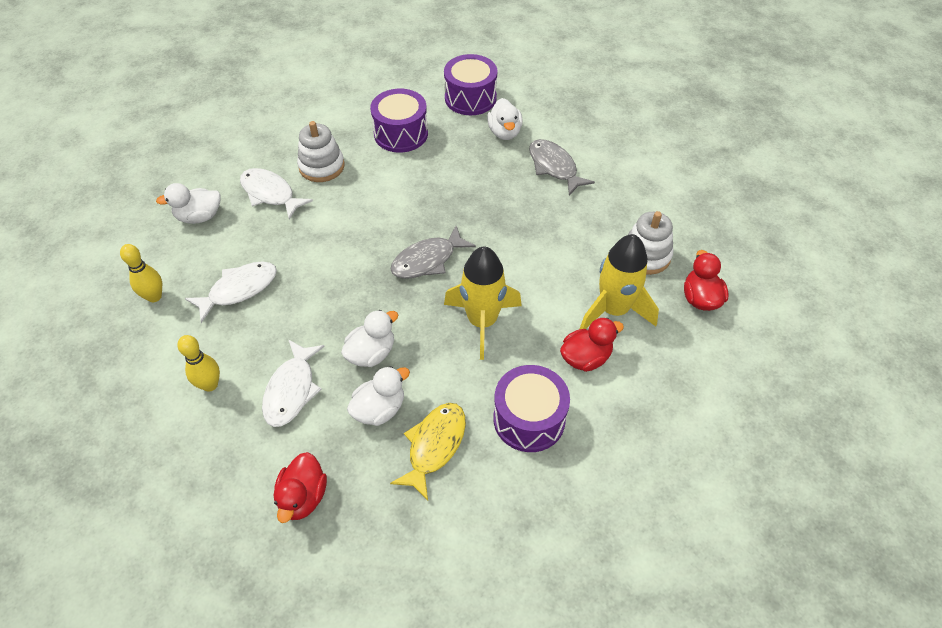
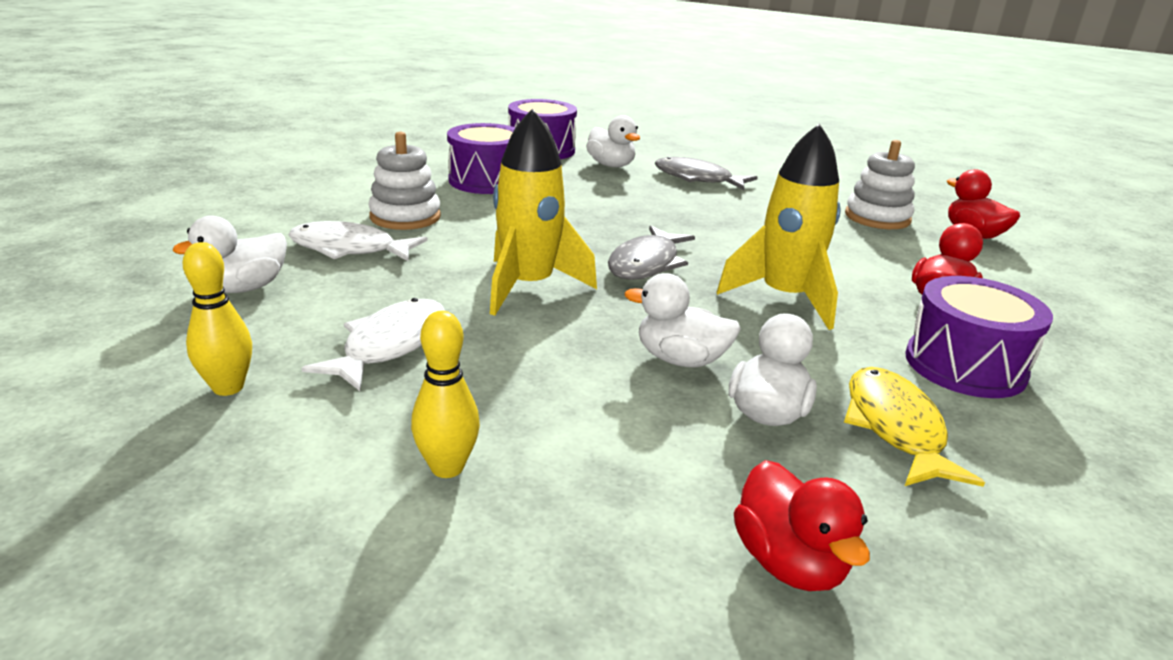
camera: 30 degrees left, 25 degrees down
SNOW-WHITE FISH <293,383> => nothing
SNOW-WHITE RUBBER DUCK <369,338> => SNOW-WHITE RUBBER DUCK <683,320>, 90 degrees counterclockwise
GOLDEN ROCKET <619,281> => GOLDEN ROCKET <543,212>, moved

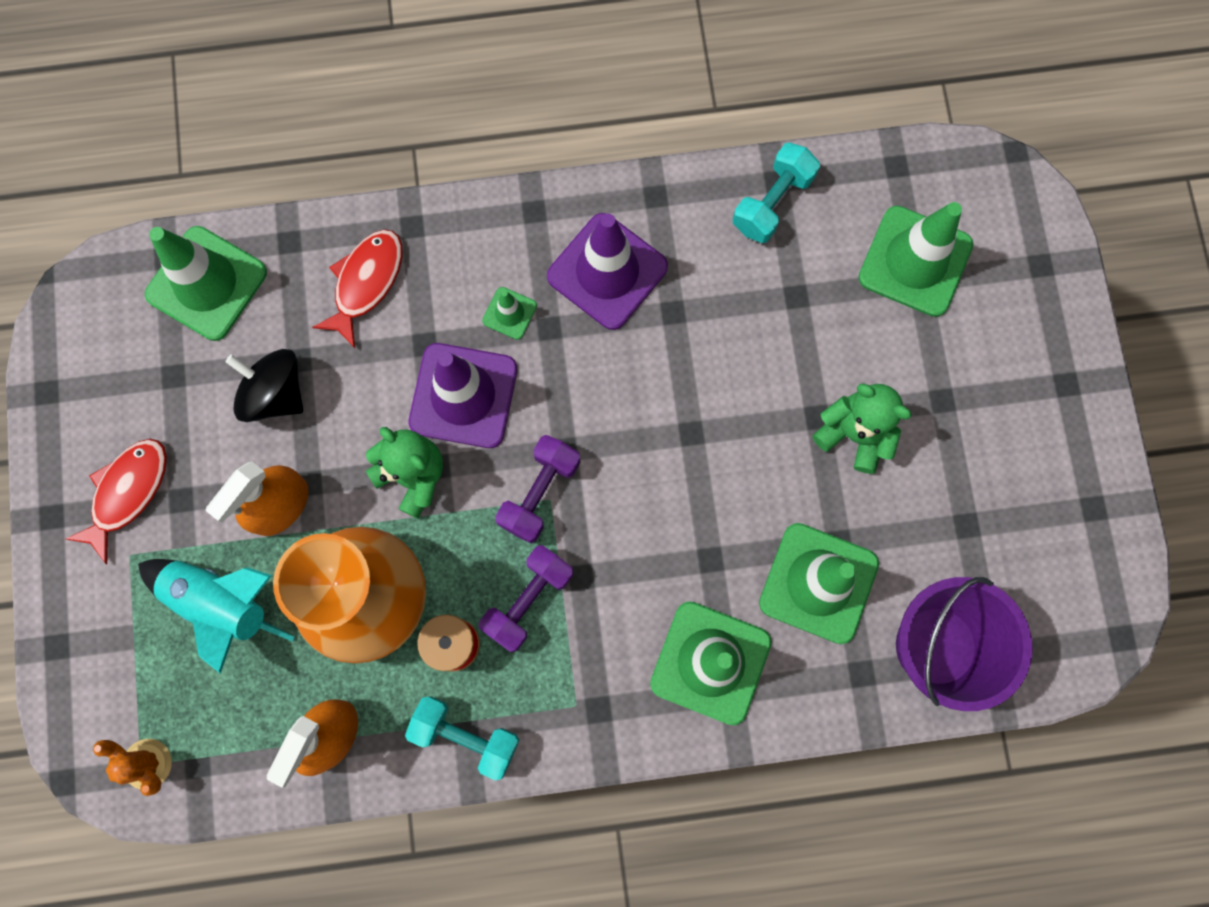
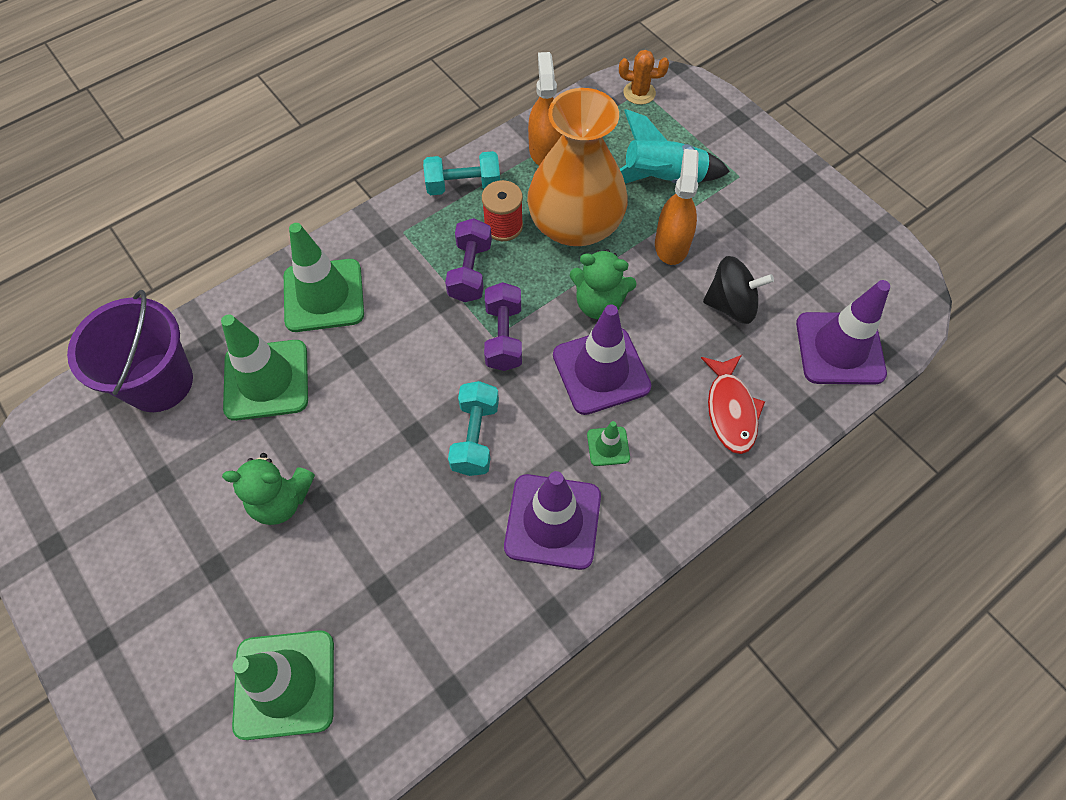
camera: 150 degrees right, 15 degrees down
SCARLET FISH <116,501> => nothing
EMERALD ROAD CONE <206,283> => PURPLE ROAD CONE <843,332>
AQUA FREE WEIGHT <776,193> => AQUA FREE WEIGHT <473,428>, moved

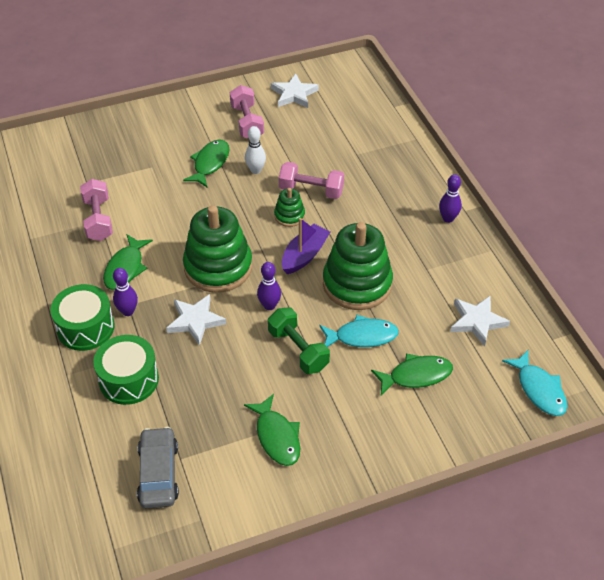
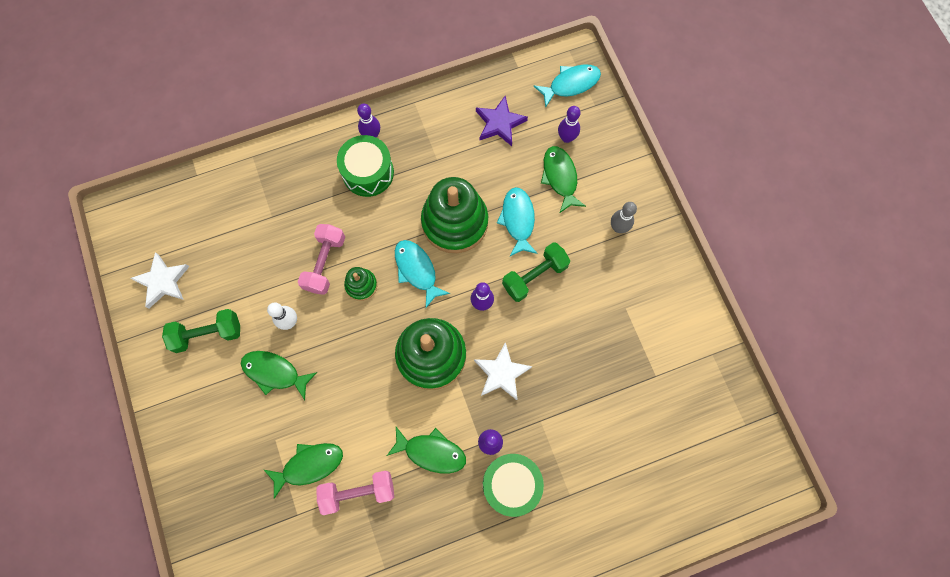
camera: 90 degrees left, 25 degrees up
EMERALD TOY DRUM <126,370> => EMERALD TOY DRUM <365,166>, moved
ASH-GREY TOY CAR <158,467> => nothing
PINK FREE WEIGHT <247,112> => EMERALD FREE WEIGHT <201,331>
EMERALD FISH <272,430> => EMERALD FISH <303,471>, moved
PURPLE BOAT <306,246> => AQUA FISH <422,274>
SNOW-WHITE FIVE-POINTED STAR <480,320> => PURPLE FIVE-POINTED STAR <502,121>
nothing => PURPLE SKITTLE <569,124>
nothing => ASH-GREY SKITTLE <624,217>

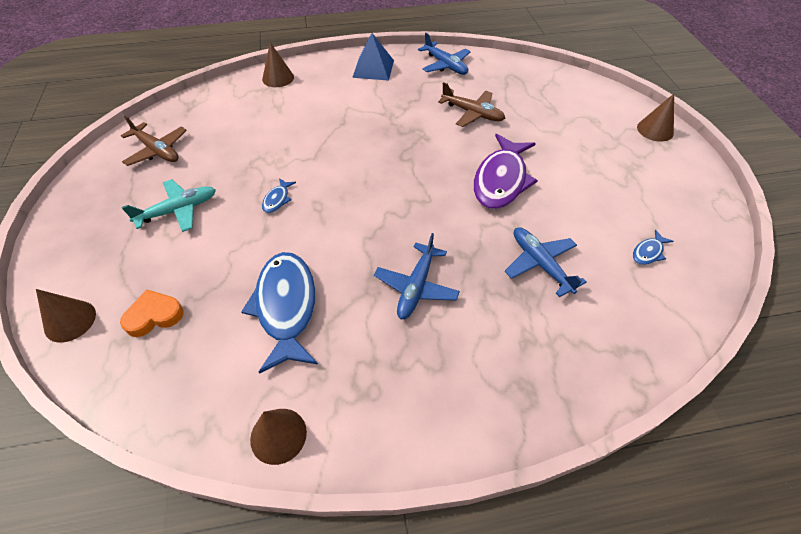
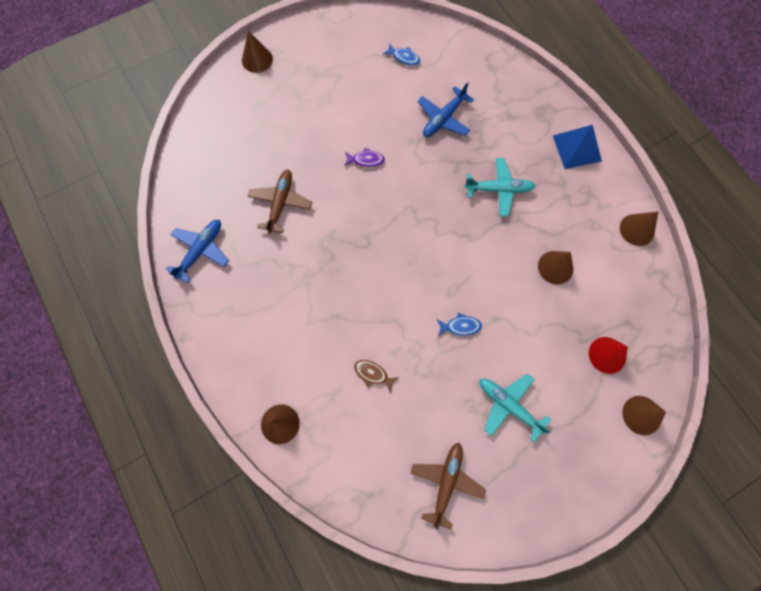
camera: 110 degrees left, 20 degrees up
ORANGE HEART SHAPE <152,313> => SCARLET CONE SHAPE <608,355>
COBALT FISH <279,313> => RUSSET CONE SHAPE <555,267>
COBALT PYRAMID SHAPE <373,57> => COBALT PYRAMID SHAPE <577,147>, moved
COBALT PLANE <417,276> => AQUA PLANE <499,187>
PURPLE FISH <505,171> => PURPLE FISH <364,157>, x0.43
nothing => RUSSET FISH <376,376>

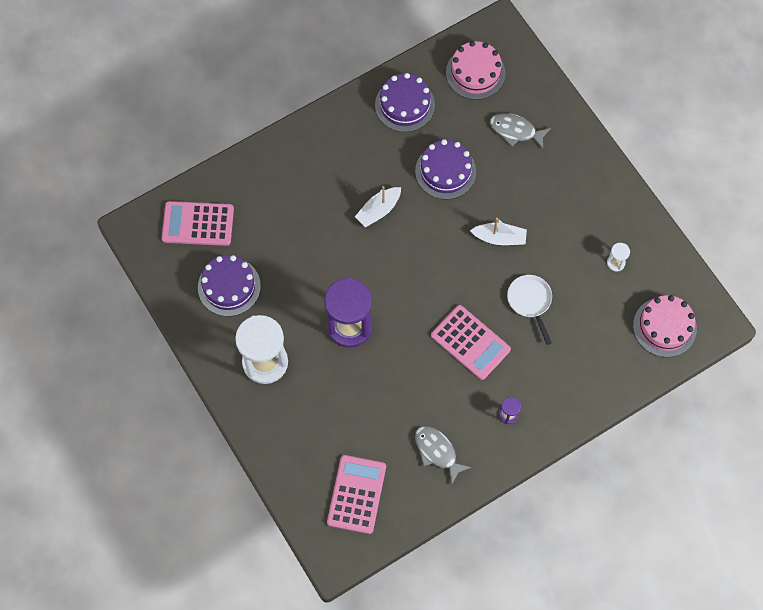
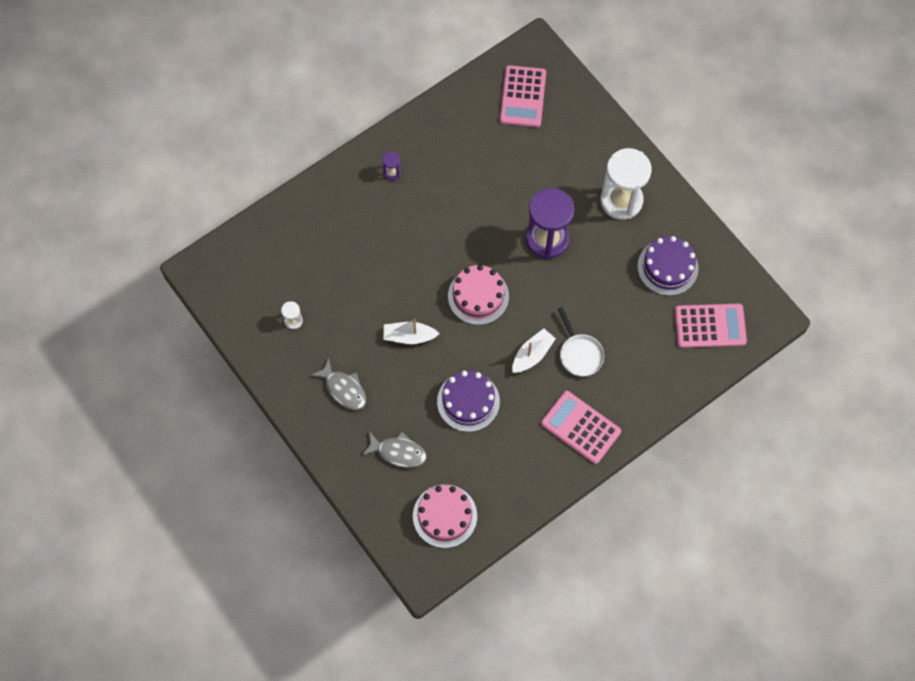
camera: 175 degrees right, 0 degrees up
PURPLE LAYER CAKE <405,102> => nothing
ASH-GREY FISH <443,455> => ASH-GREY FISH <338,384>, moved
PINK ADDING MACHINE <471,342> => PINK ADDING MACHINE <581,427>, moved
SNOW-WHITE FRYING PAN <529,310> => SNOW-WHITE FRYING PAN <581,341>, moved
PINK LAYER CAKE <665,326> => PINK LAYER CAKE <478,295>, moved

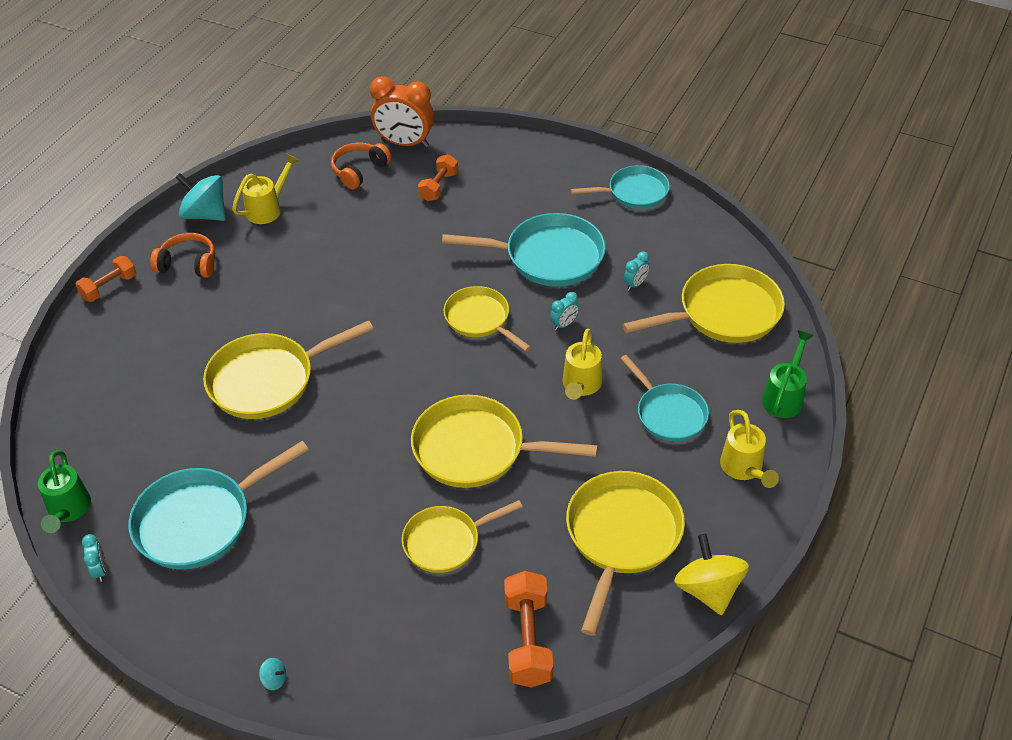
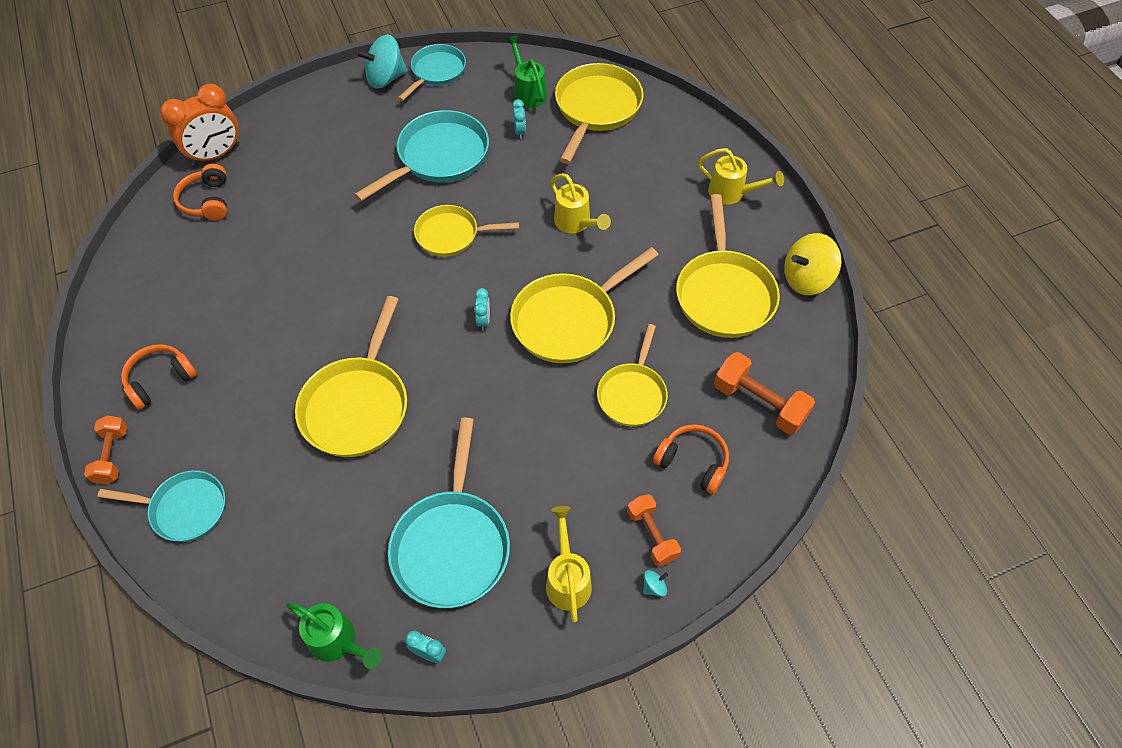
camera: 50 degrees left, 10 degrees up
AQUA SPINNING TOP <200,197> => AQUA SPINNING TOP <381,61>, moved
GOLDEN WATERING POT <266,188> => GOLDEN WATERING POT <569,564>, moved
ORANGE FREE WEIGHT <438,177> => ORANGE FREE WEIGHT <654,530>, moved
AQUA ALARM CLOCK <564,311> => AQUA ALARM CLOCK <482,309>, moved
GOLDEN FRYING PAN <625,553> => GOLDEN FRYING PAN <728,266>, 150 degrees counterclockwise
AQUA FRYING PAN <664,398> => AQUA FRYING PAN <161,506>, moved
GOLDEN SPINNING TOP <711,574> => GOLDEN SPINNING TOP <812,264>, 45 degrees counterclockwise
EMERALD WATERING POT <788,374> => EMERALD WATERING POT <526,71>, moved
nothing => ORANGE HEADPHONES <691,459>

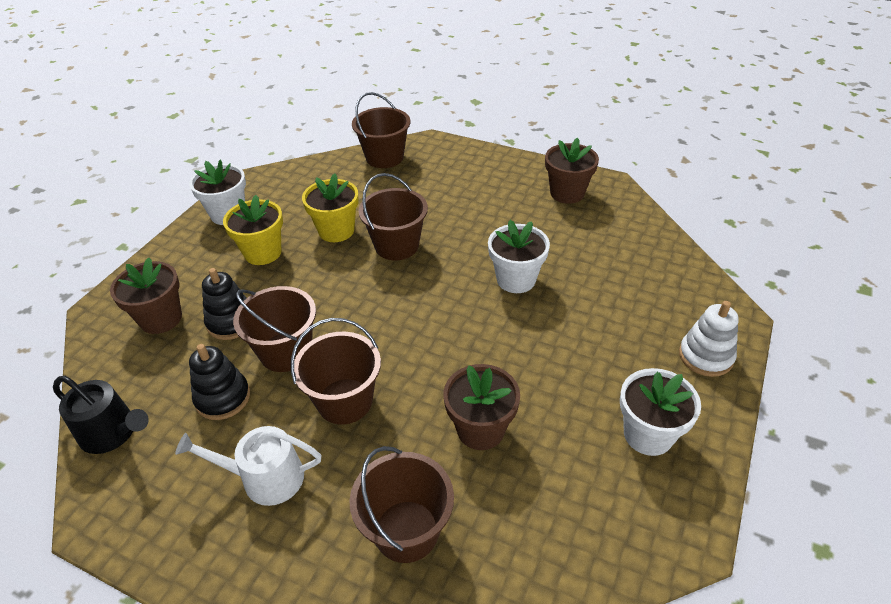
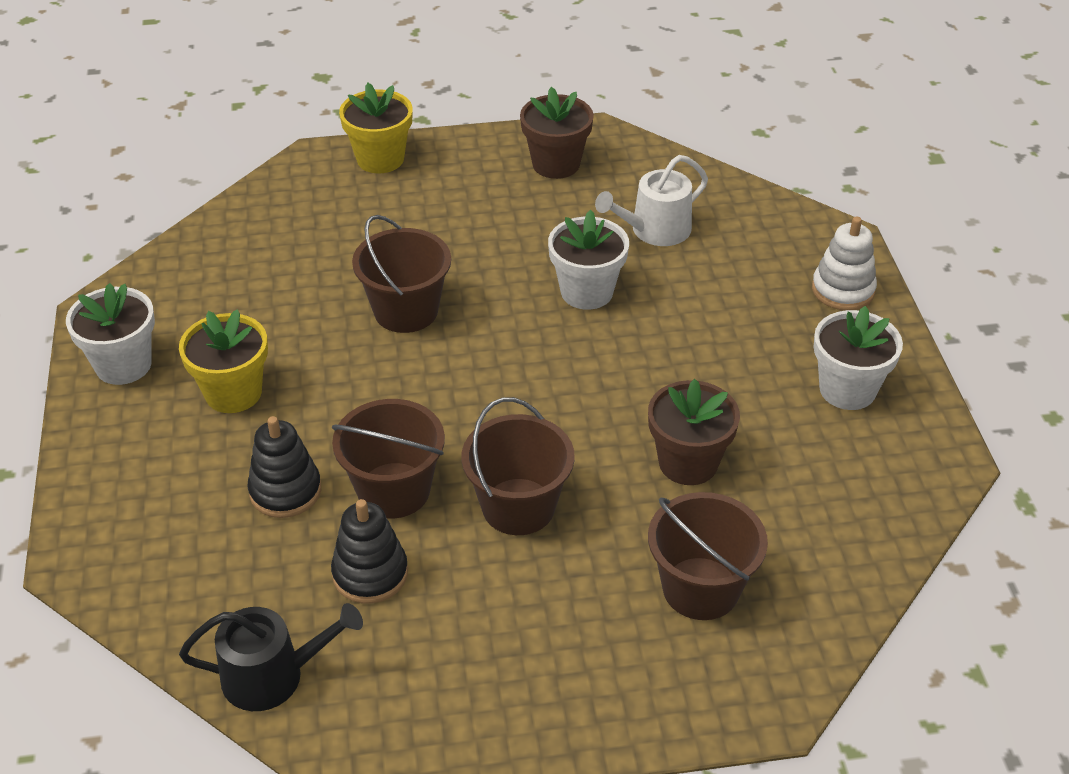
camera: 35 degrees left, 0 degrees up
RUSSET FLOWER POT <146,295> => nothing
SNOW-WHITE WATERING POT <248,466> => SNOW-WHITE WATERING POT <651,200>, moved
GOLDEN FLOWER POT <330,207> => GOLDEN FLOWER POT <376,128>, moved
RUSSET PAIL <381,130> => nothing

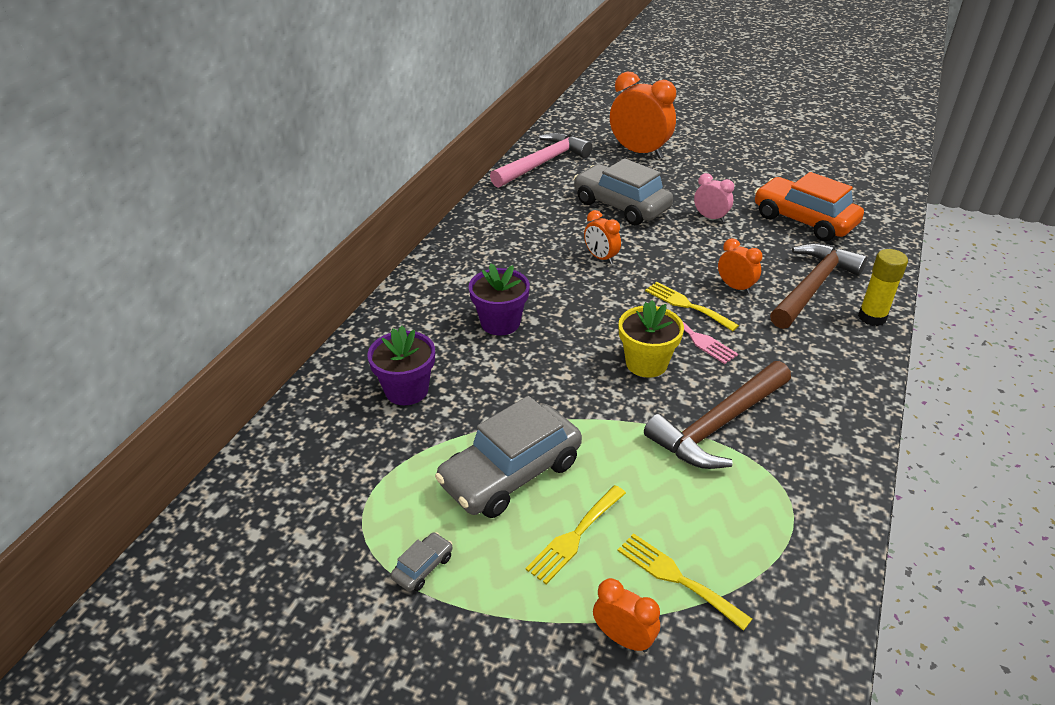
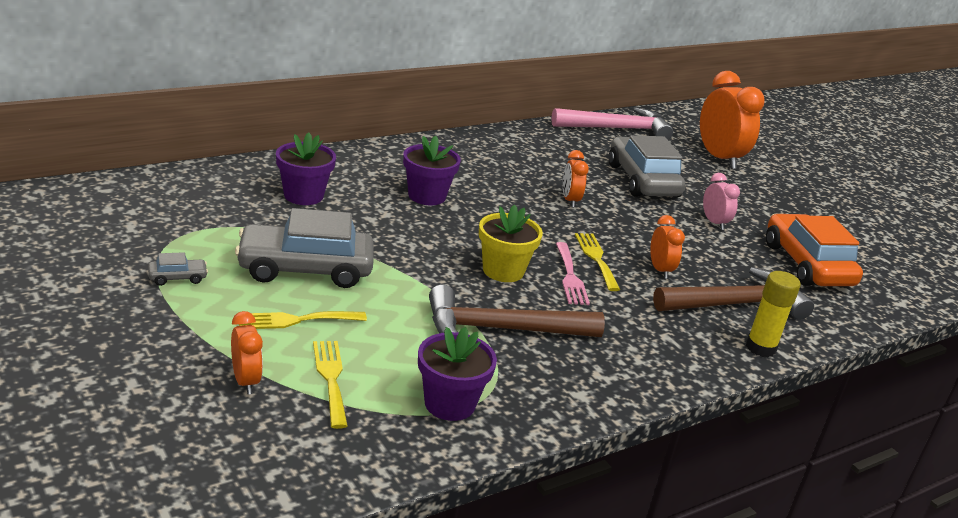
camera: 30 degrees right, 10 degrees down
nothing => PURPLE FLOWER POT <457,374>

